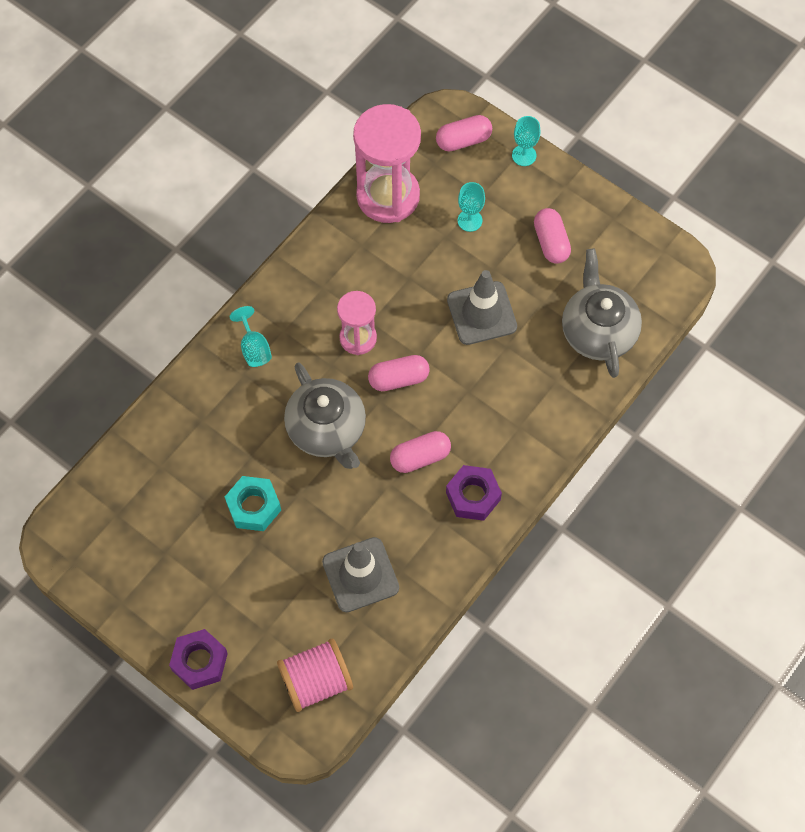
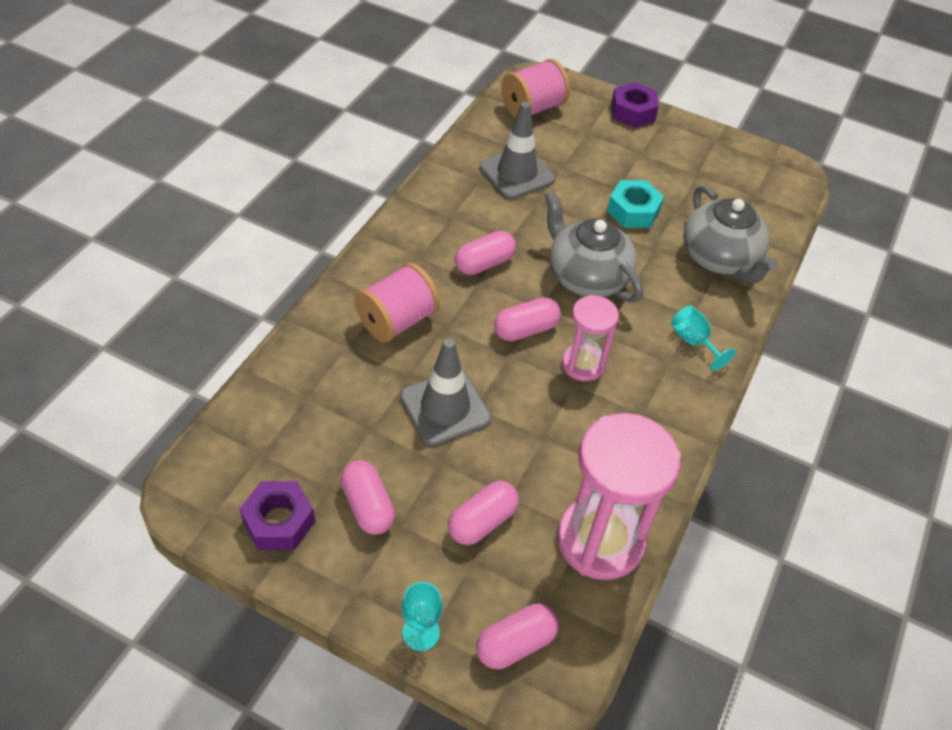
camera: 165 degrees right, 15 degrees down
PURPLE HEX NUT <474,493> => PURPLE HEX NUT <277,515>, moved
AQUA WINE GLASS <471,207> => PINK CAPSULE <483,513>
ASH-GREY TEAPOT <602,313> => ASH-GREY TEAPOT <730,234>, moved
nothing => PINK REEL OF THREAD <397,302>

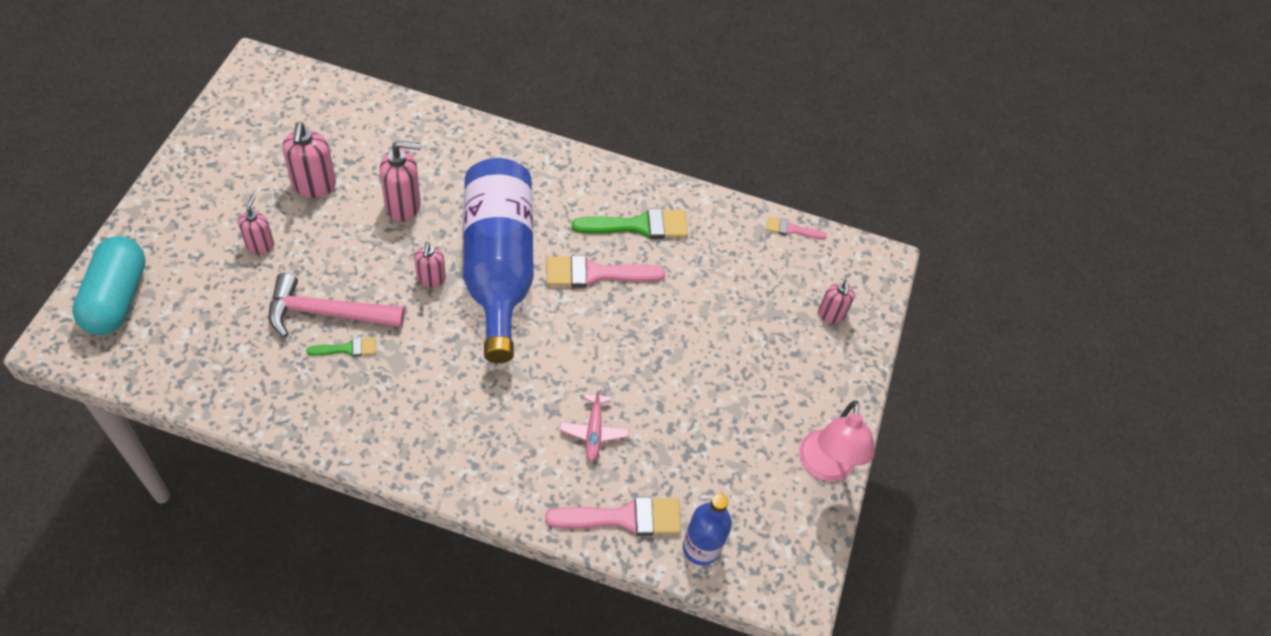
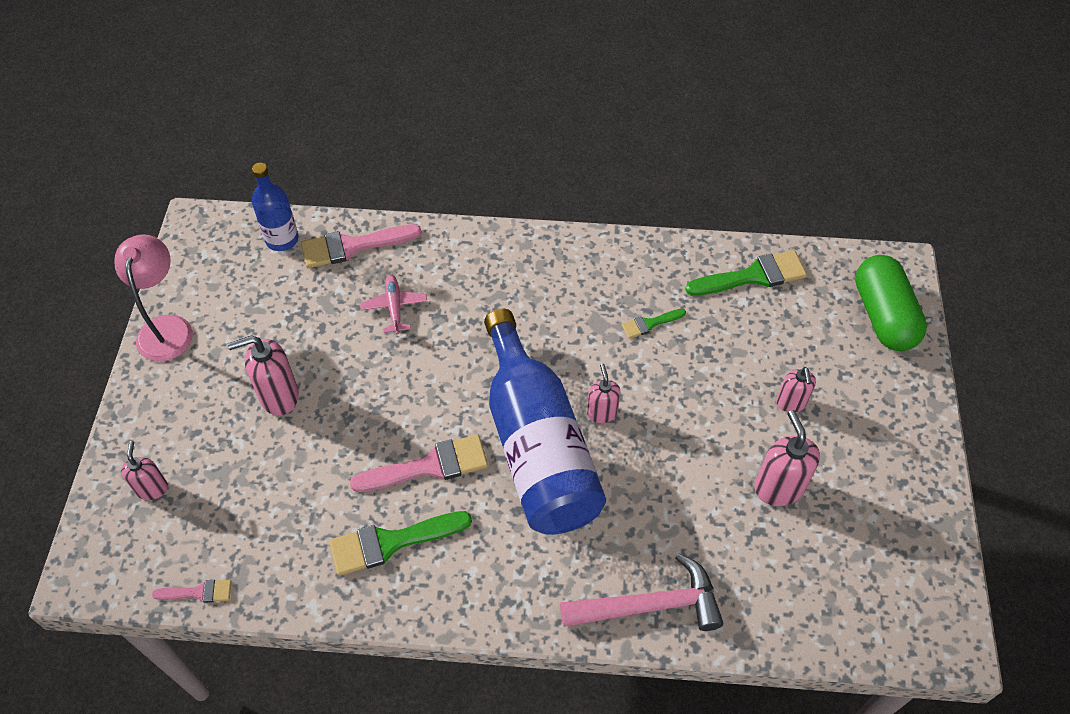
camera: 175 degrees right, 0 degrees up
AQUA CAPSULE <109,285> => EMERALD CAPSULE <891,303>
PINK HAMMER <337,305> => PINK HAMMER <641,592>, moved
PINK PUMP BOTTLE <400,181> => PINK PUMP BOTTLE <263,375>, moved
nothing => EMERALD PAINTBRUSH <746,273>

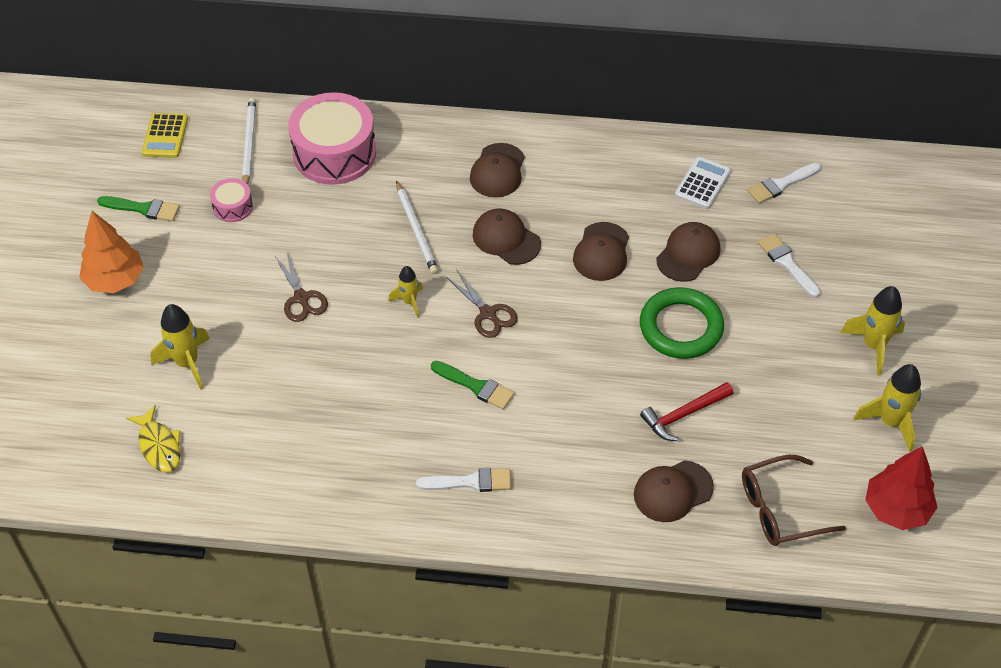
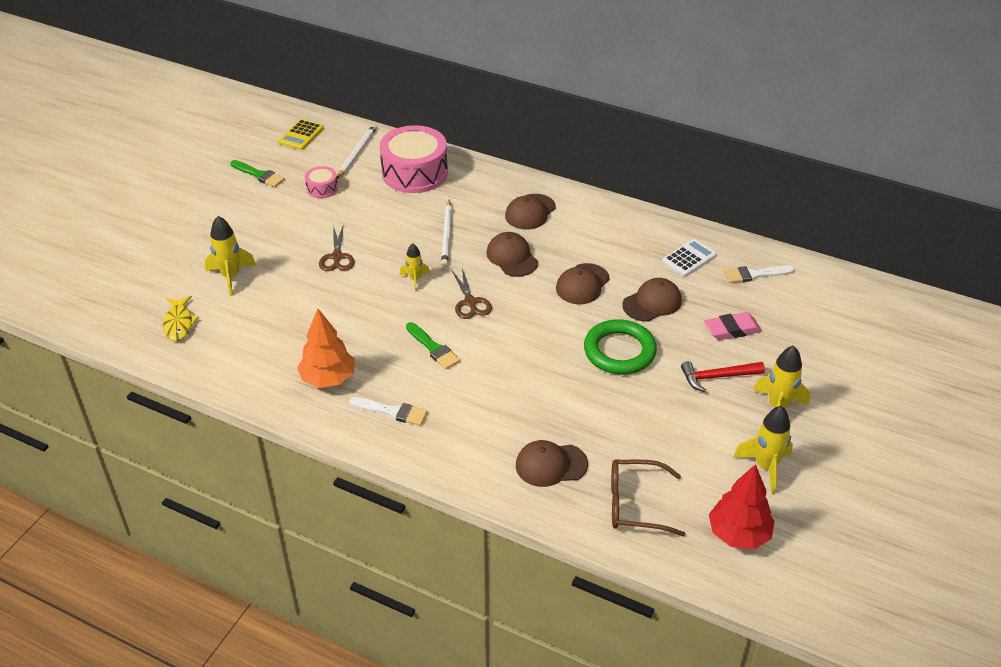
camera: 20 degrees right, 10 degrees down
ORANGE TREE <111,252> => ORANGE TREE <326,348>, moved
SCARLET HAMMER <686,411> => SCARLET HAMMER <723,376>, moved
SNOW-WHITE PAINTBRUSH <789,265> => PINK ERASER <733,326>

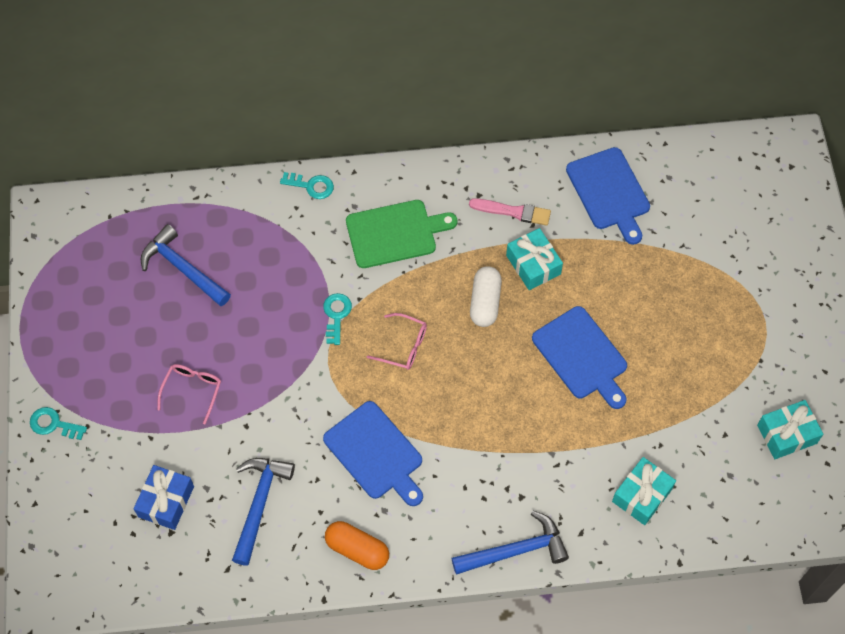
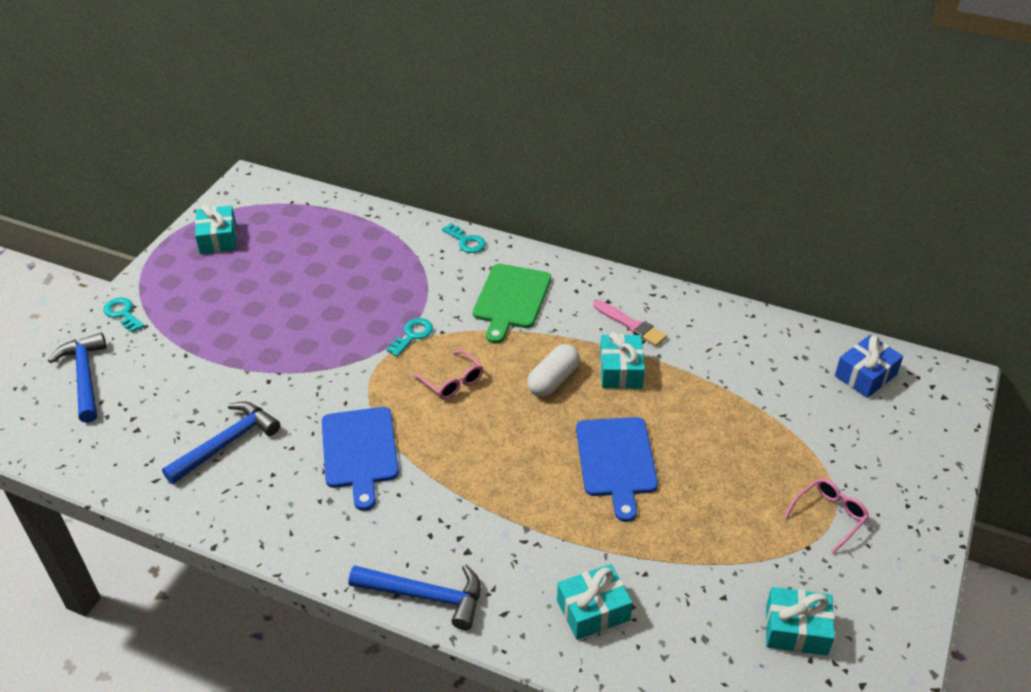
camera: 30 degrees right, 20 degrees down
COBALT GIFT <164,497> => COBALT GIFT <869,366>, moved
COBALT HAMMER <186,265> => COBALT HAMMER <77,378>, moved
PINK EYEGLASSES <189,394> => PINK EYEGLASSES <826,515>, moved
ORANGE CAPSULE <357,545> => nothing
EMERALD BREAD BOARD <401,234> => EMERALD BREAD BOARD <512,304>, 90 degrees clockwise
COBALT BREAD BOARD <608,196> => nothing
nothing => AQUA GIFT <216,229>

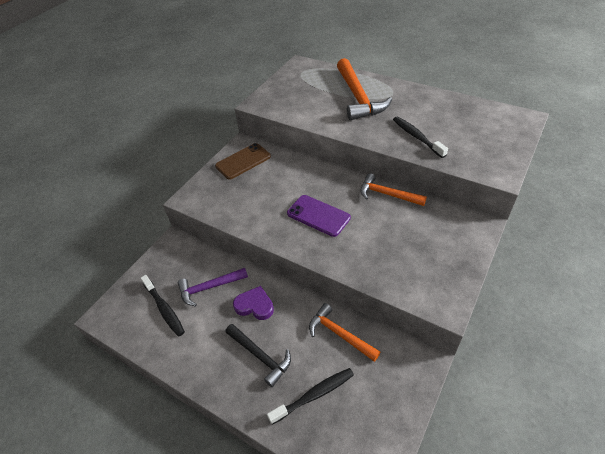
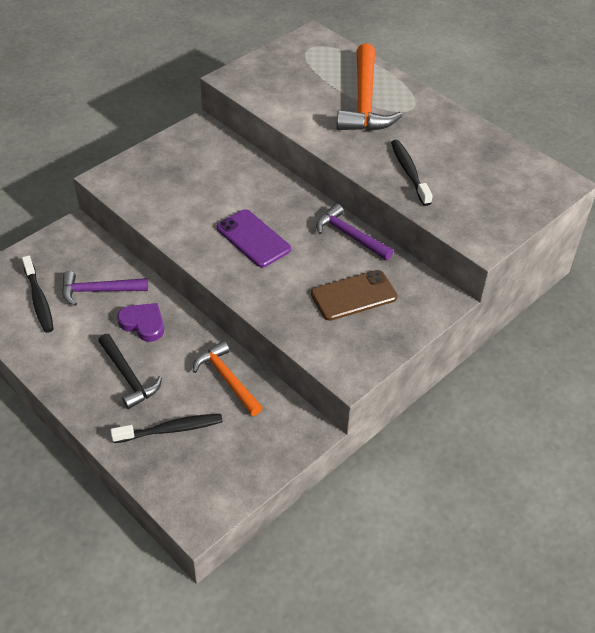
camera: 10 degrees right, 0 degrees up
RUSSET MOBILE PHONE <243,161> => RUSSET MOBILE PHONE <354,295>, moved
ORANGE HAMMER <393,189> => PURPLE HAMMER <354,232>

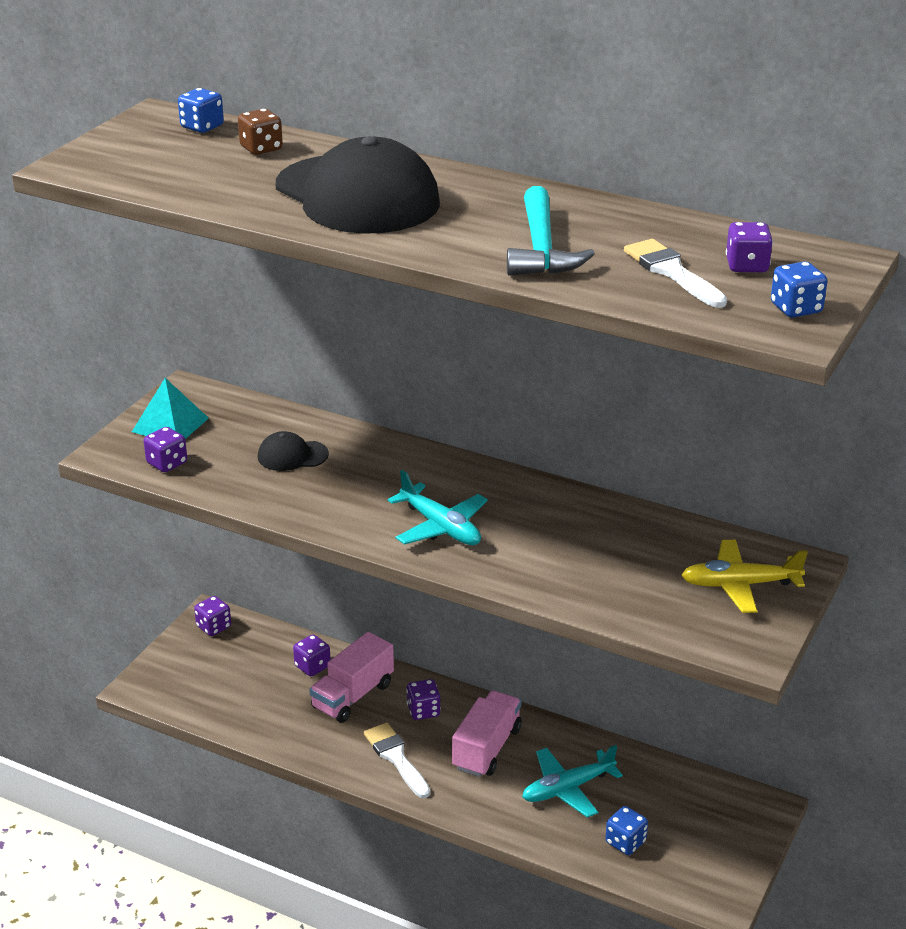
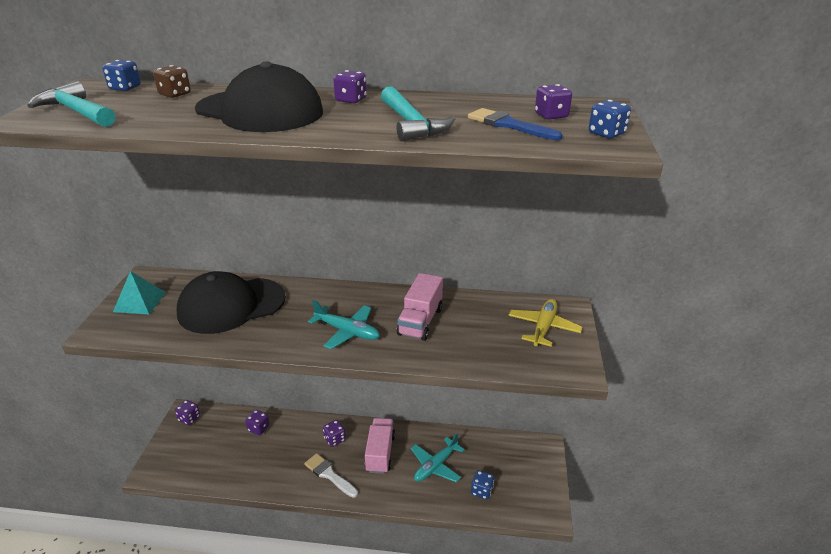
camera: 20 degrees left, 0 degrees up
PURPLE DICE <165,449> => PURPLE DICE <350,87>, moved
JET-BLACK PEAKED CAP <293,451> => JET-BLACK PEAKED CAP <231,302>, x2.26
PINK TOY TRUCK <351,677> => PINK TOY TRUCK <420,307>, moved
SNOW-WHITE PAINTBRUSH <675,273> => COBALT PAINTBRUSH <515,124>
GOLDEN PLANE <744,576> => GOLDEN PLANE <545,323>, 135 degrees clockwise
nothing => AQUA HAMMER <71,104>

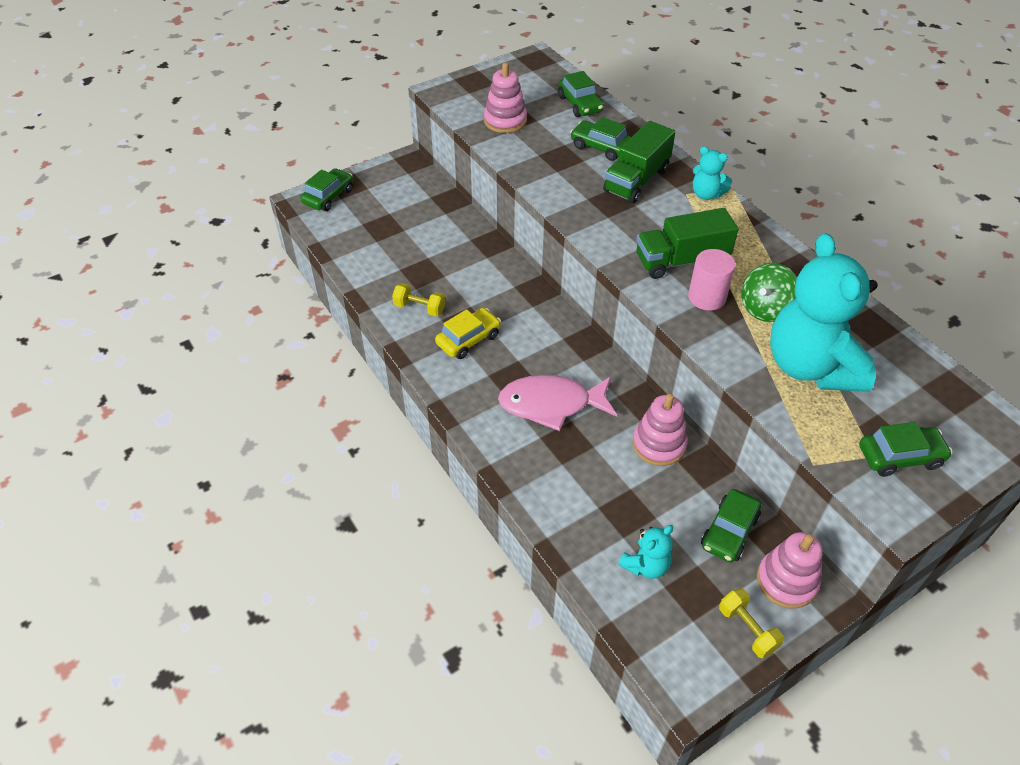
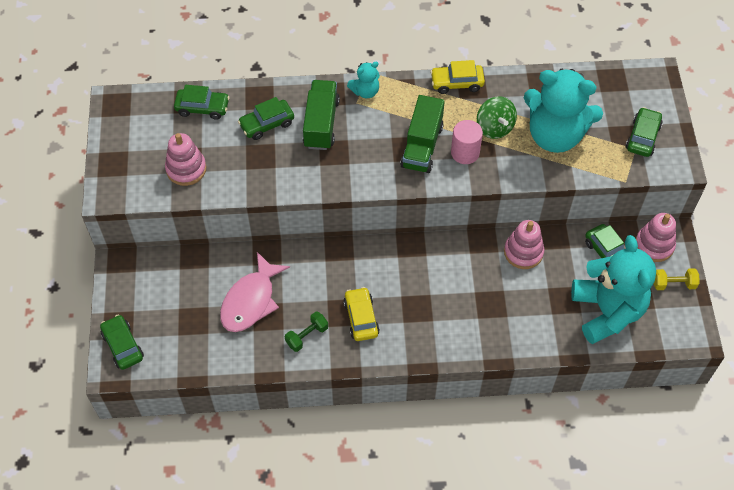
camera: 60 degrees left, 10 degrees up
GOLDEN FREE WEIGHT <418,299> => EMERALD FREE WEIGHT <306,332>
PINK FISH <557,403> => PINK FISH <255,292>, moved
EMERALD TOY TRUCK <639,162> => EMERALD TOY TRUCK <321,115>, 150 degrees counterclockwise
AQUA TEDDY <645,552> => AQUA TEDDY <613,289>, x2.24
nothing => GOLDEN TOY CAR <457,77>

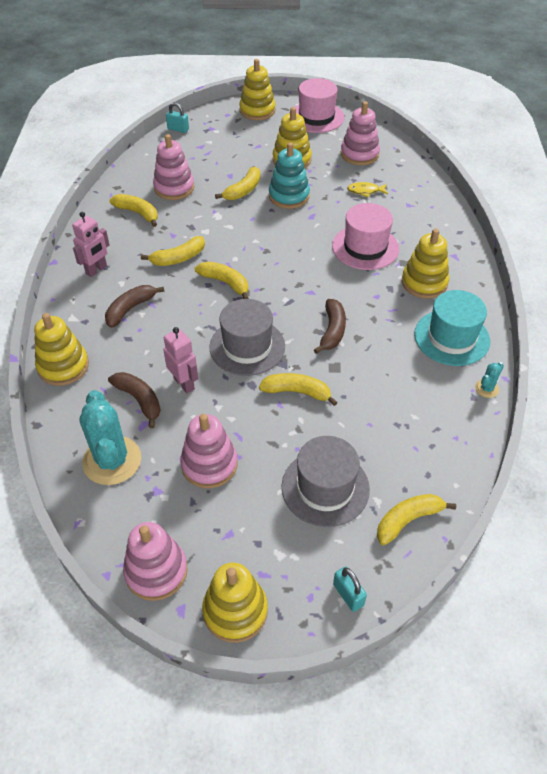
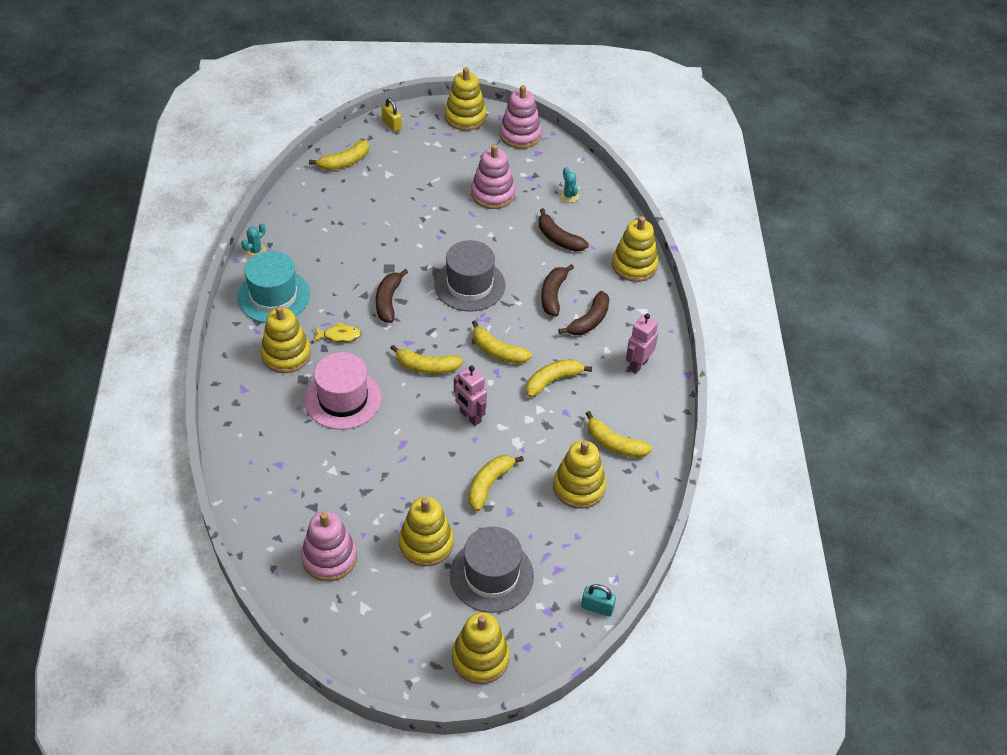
camera: 175 degrees right, 0 degrees up
AQUA SAGUARO CACTUS <110,437> => AQUA SAGUARO CACTUS <569,185>, x0.44
PINK STACKING TOY <174,167> => GOLDEN STACKING TOY <579,474>
PINK ROBOT FIGURE <180,360> => PINK ROBOT FIGURE <470,395>, moved
GOLDEN TOY BANANA <298,389> => GOLDEN TOY BANANA <427,359>, moved
AQUA STACKING TOY <289,176> => nothing
ASH-GREY HAT <326,481> => ASH-GREY HAT <492,570>, moved
PINK HAT <320,105> => nothing
AQUA LOCK <350,589> => GOLDEN LOCK <392,115>
GOLDEN FISH <367,189> => GOLDEN FISH <337,332>, moved
nothing => RUSSET TOY BANANA <557,290>

